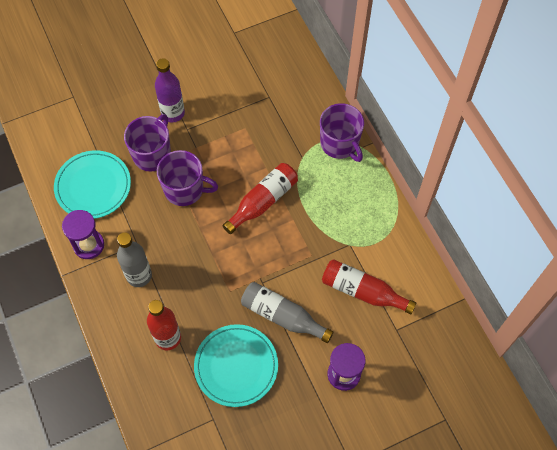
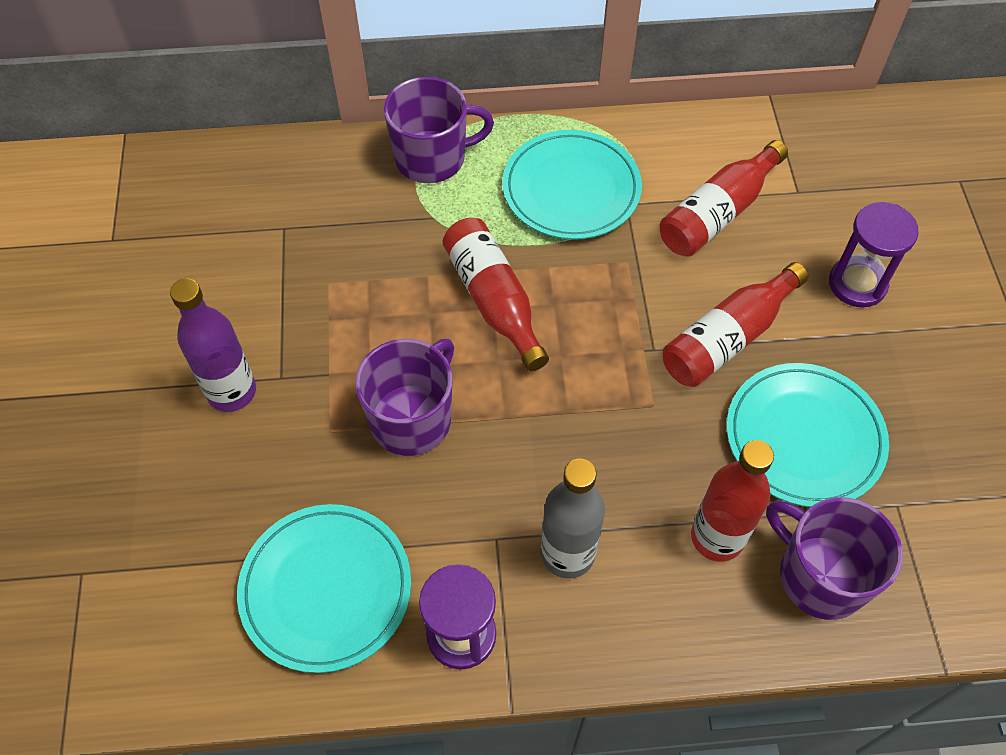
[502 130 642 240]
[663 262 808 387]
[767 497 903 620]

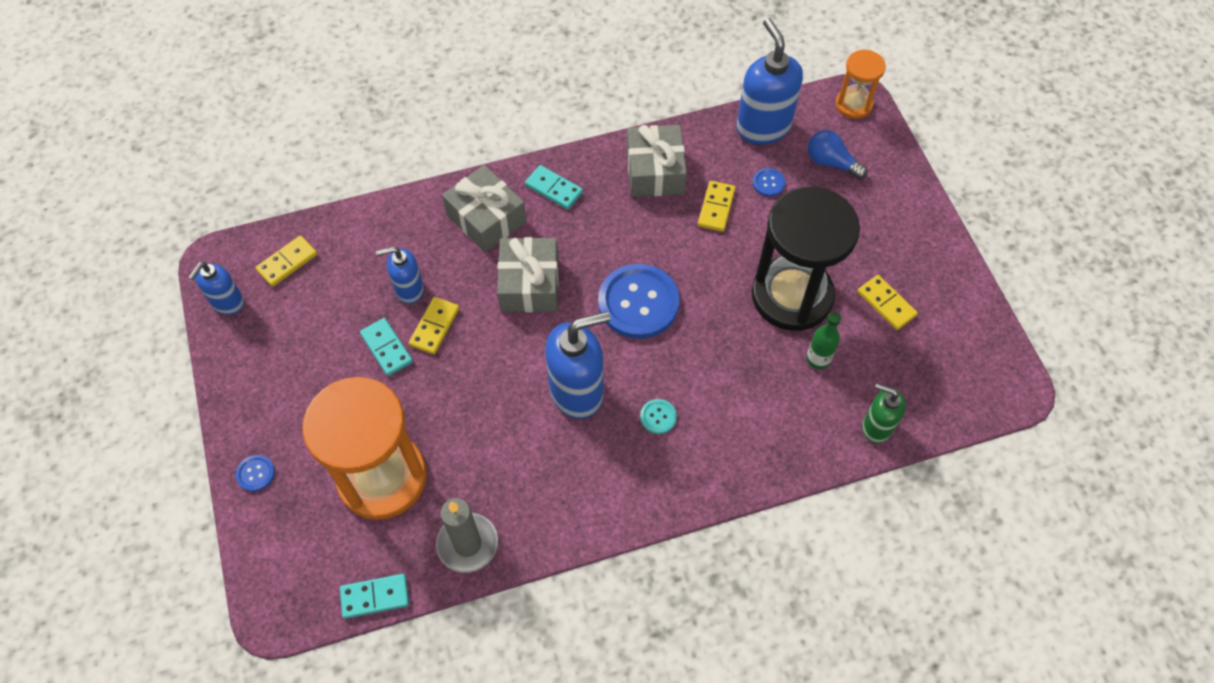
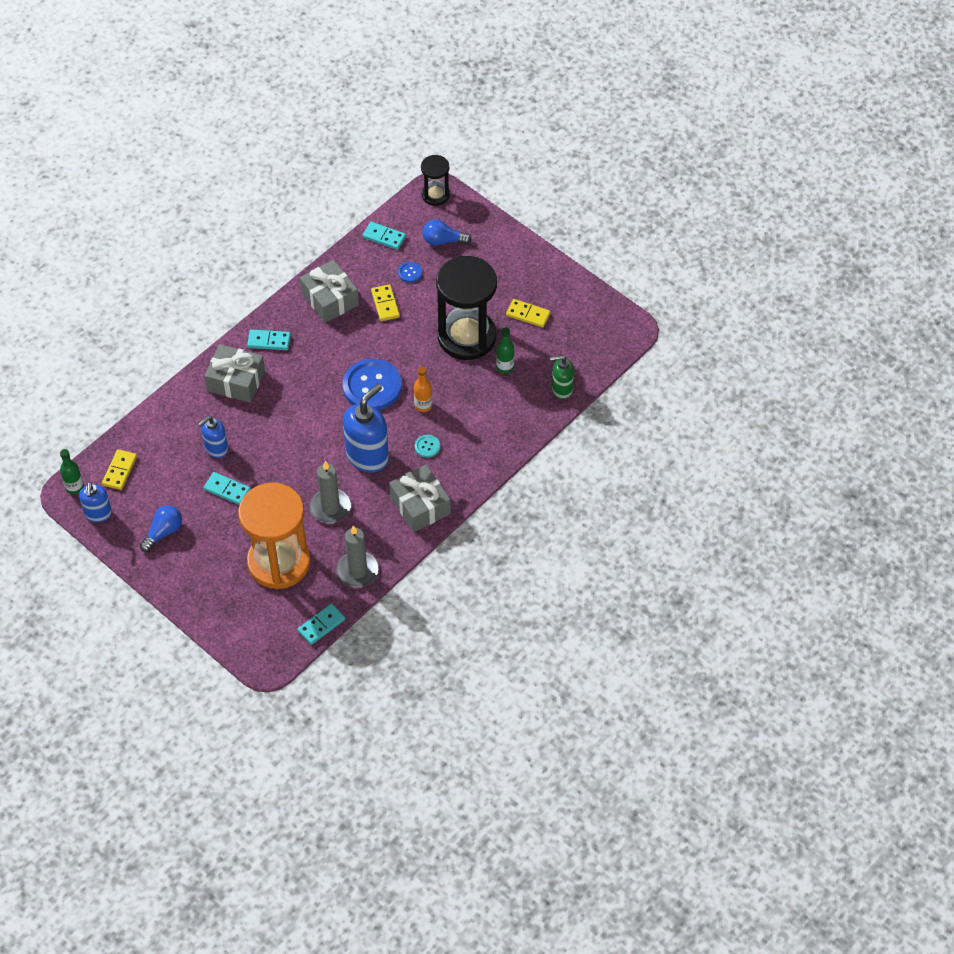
[60 449 84 494]
[140 505 182 552]
[309 461 351 523]
[362 222 406 250]
[389 464 451 532]
[414 366 432 412]
[421 155 450 206]
[236 455 275 492] (first image)
[409 297 459 354] (first image)

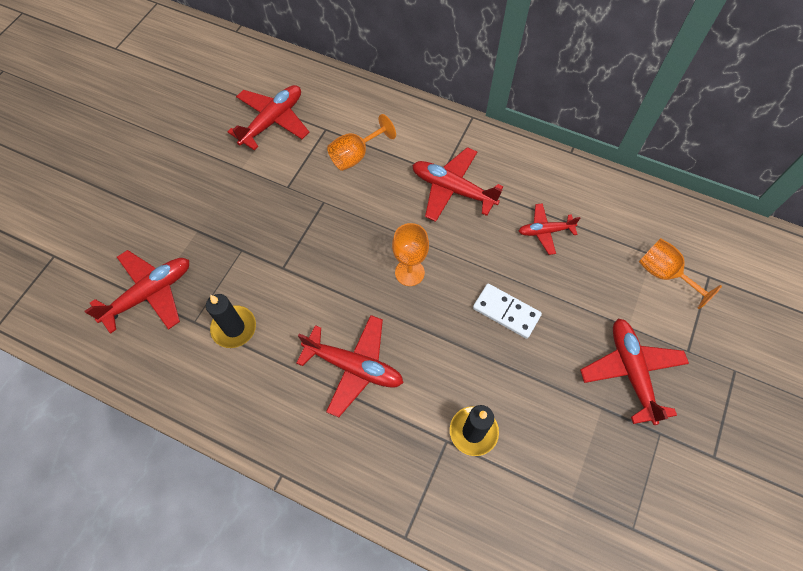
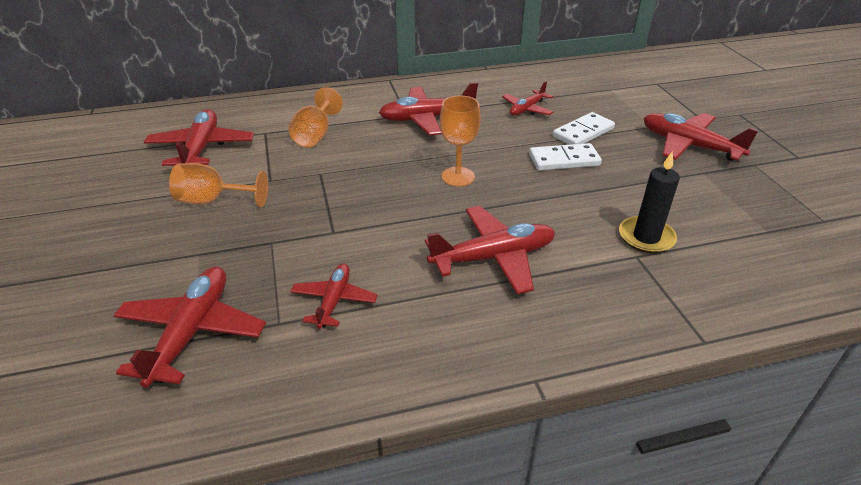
[169 163 268 207]
[290 264 378 329]
[553 112 615 145]

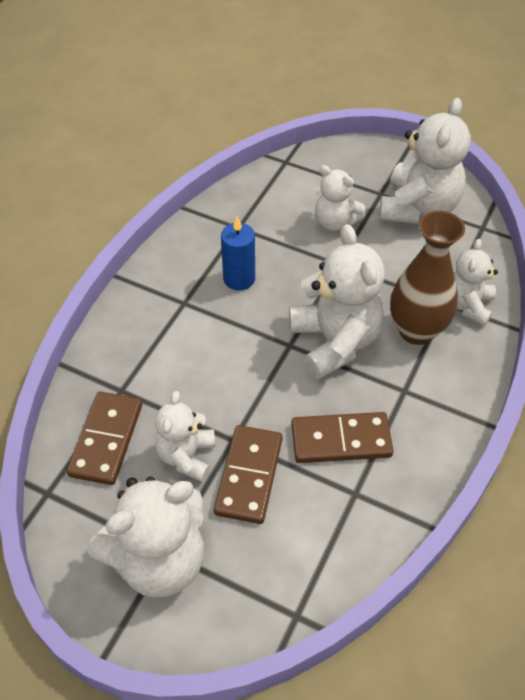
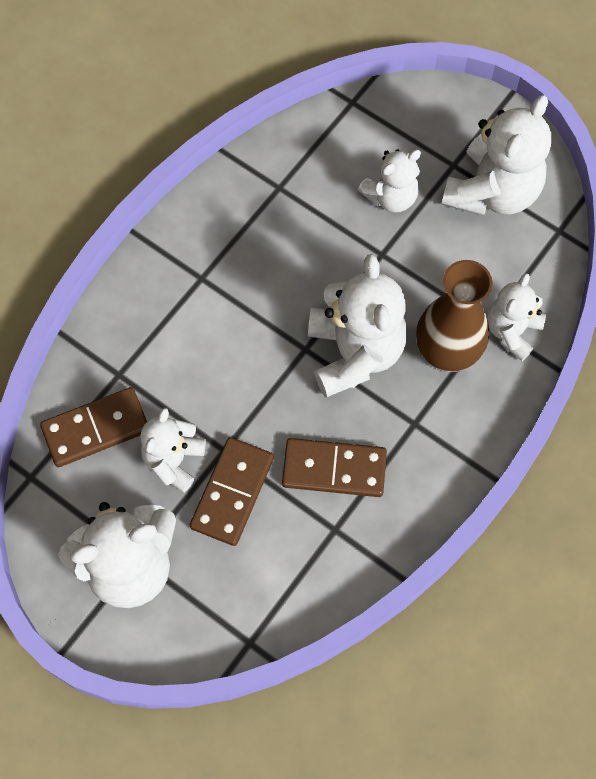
[40 387 147 467]
[358 149 421 213]
[221 216 255 291] (first image)

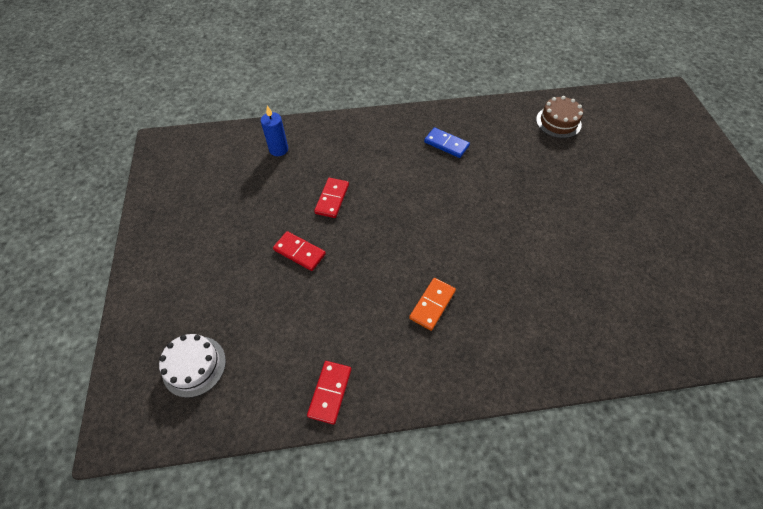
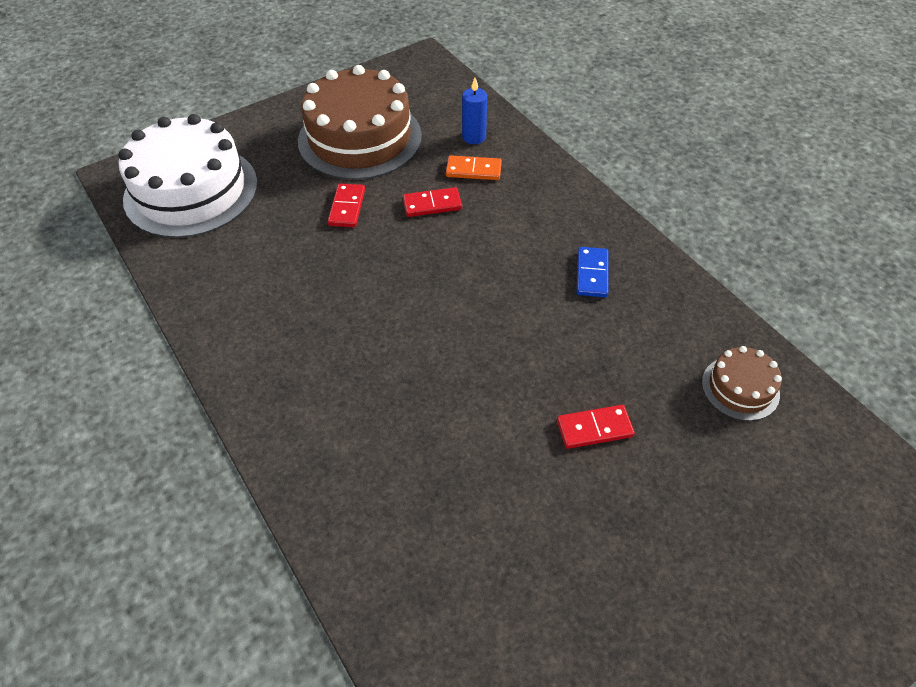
[118 114 258 238]
[298 65 422 180]
[446 155 502 180]
[557 405 635 449]

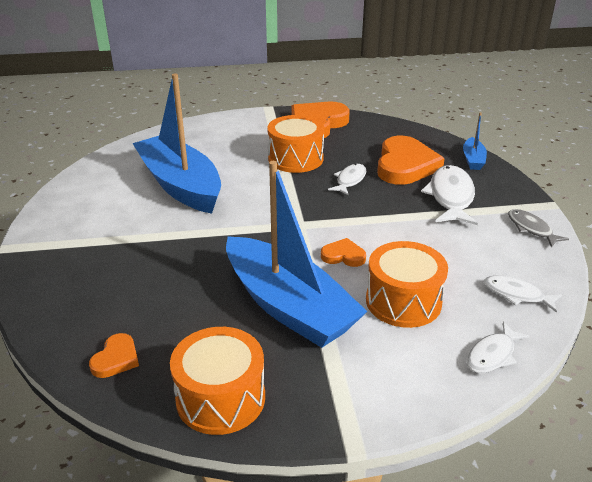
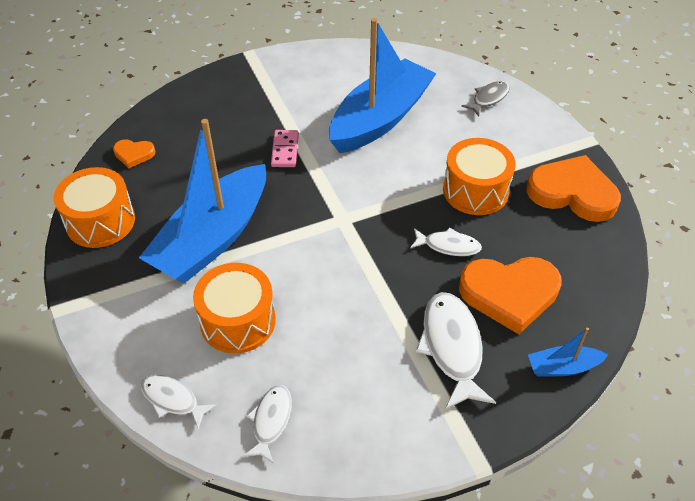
[271 130 299 167]
[416 292 496 410]
[461 81 510 116]
[321 238 366 267] (first image)

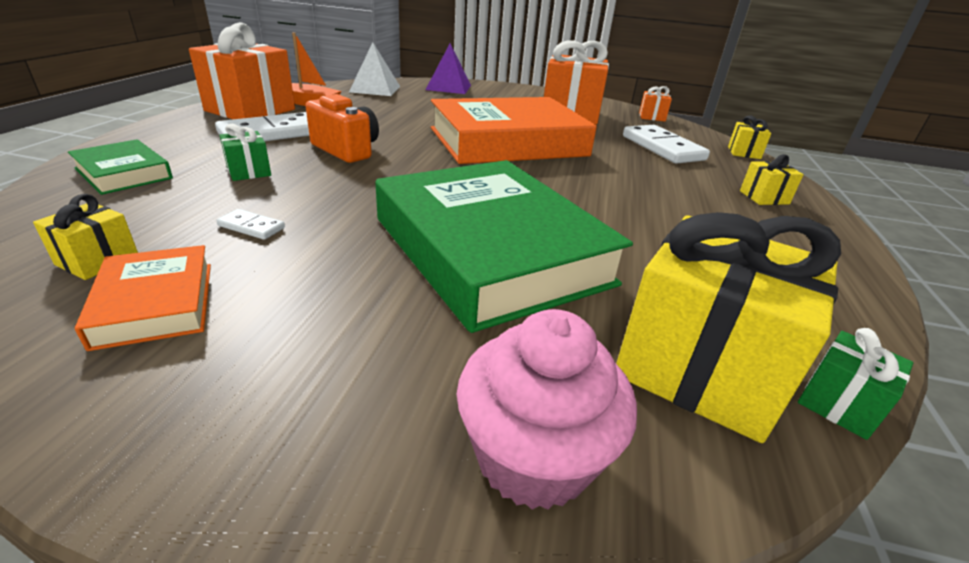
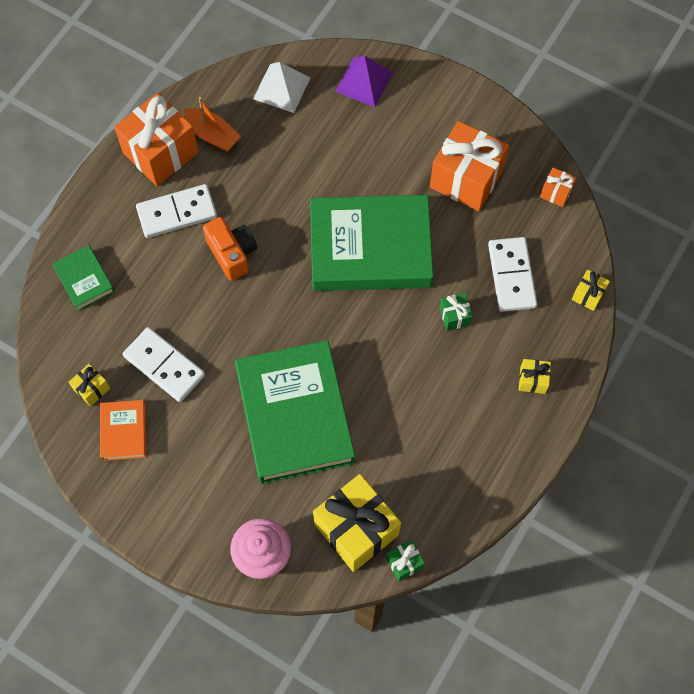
[123 327 205 402]
[310 195 433 291]
[440 293 473 331]

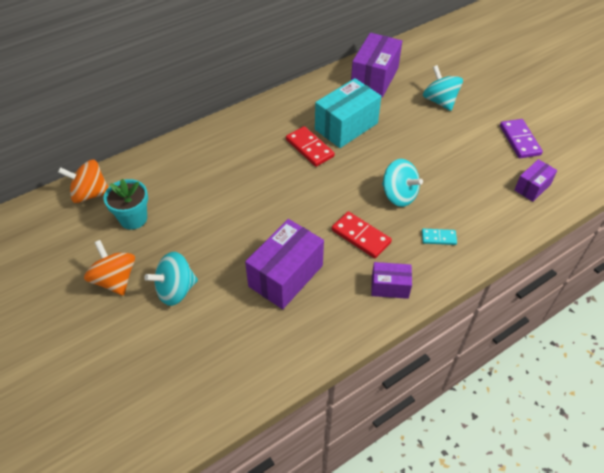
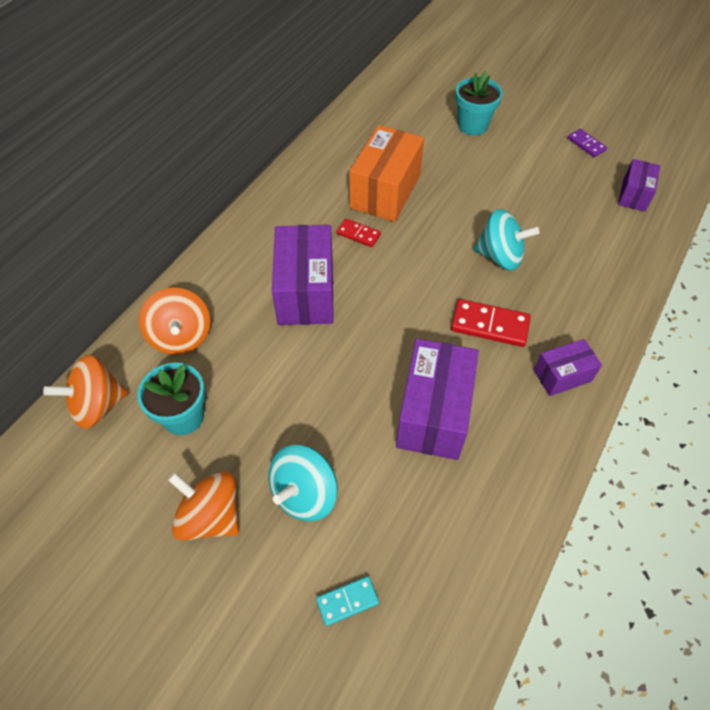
[139 288 210 354]
[272 225 334 325]
[316 576 379 626]
[337 219 381 247]
[349 125 424 222]
[455 71 503 135]
[568 129 607 157]

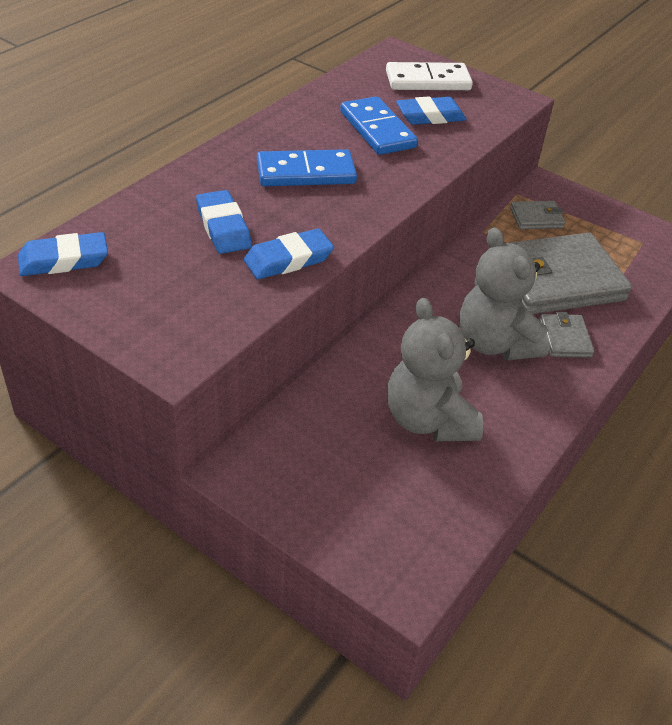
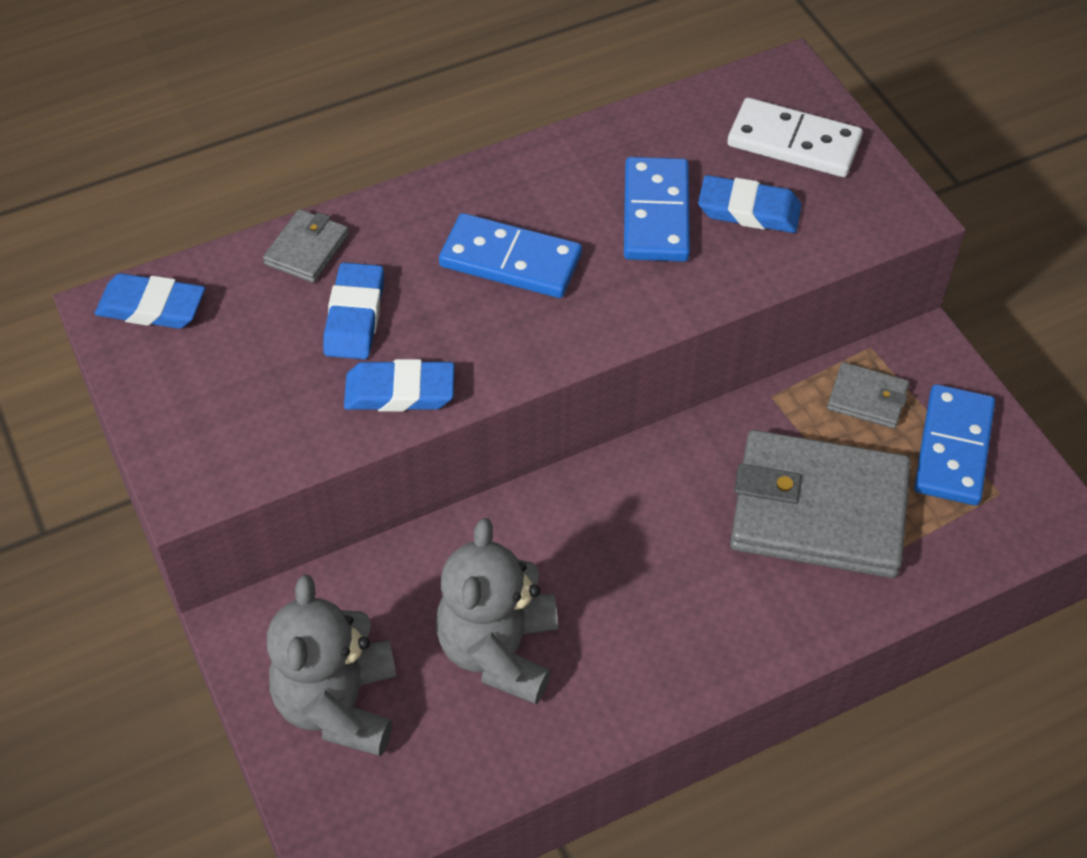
[263 209 349 283]
[267 575 396 756]
[914 384 995 505]

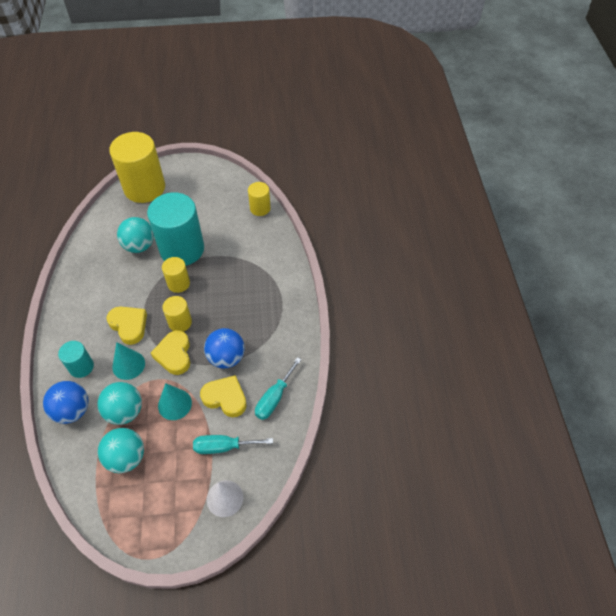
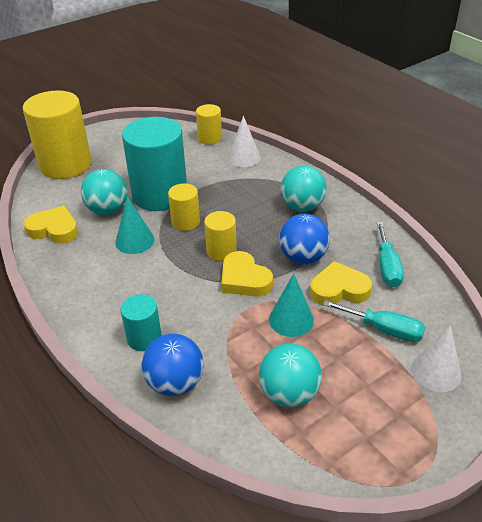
[24 206 78 244]
[115 196 154 254]
[228 116 261 167]
[281 166 326 212]
[323 300 425 342]

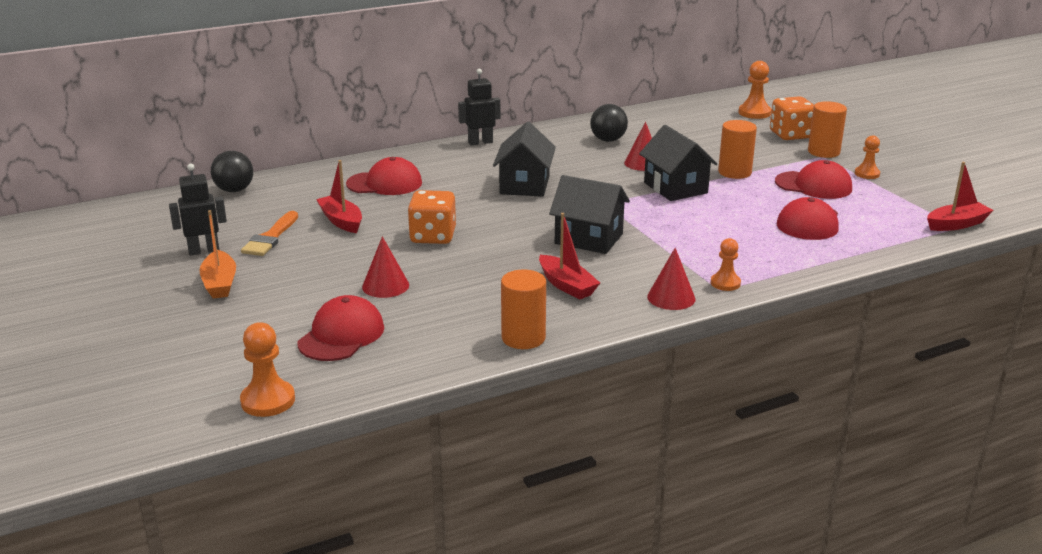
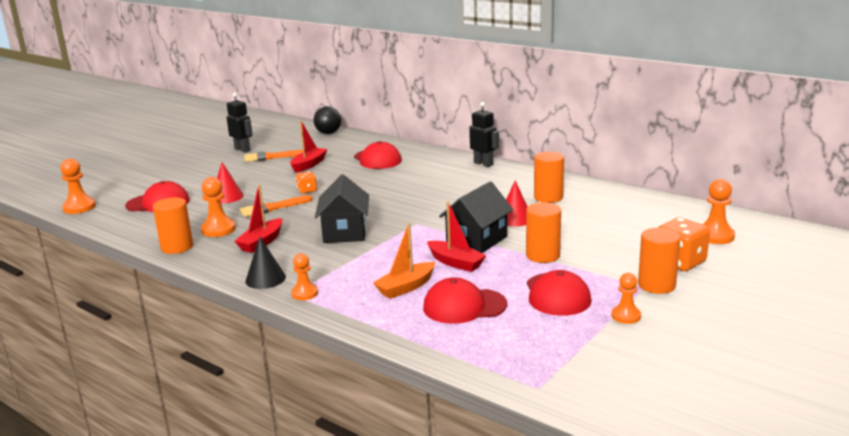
[201 177 236 237]
[239 195 312 217]
[245 237 286 289]
[296 171 317 194]
[373 223 435 299]
[427 202 487 272]
[534 152 564 203]
[493 122 556 197] (first image)

